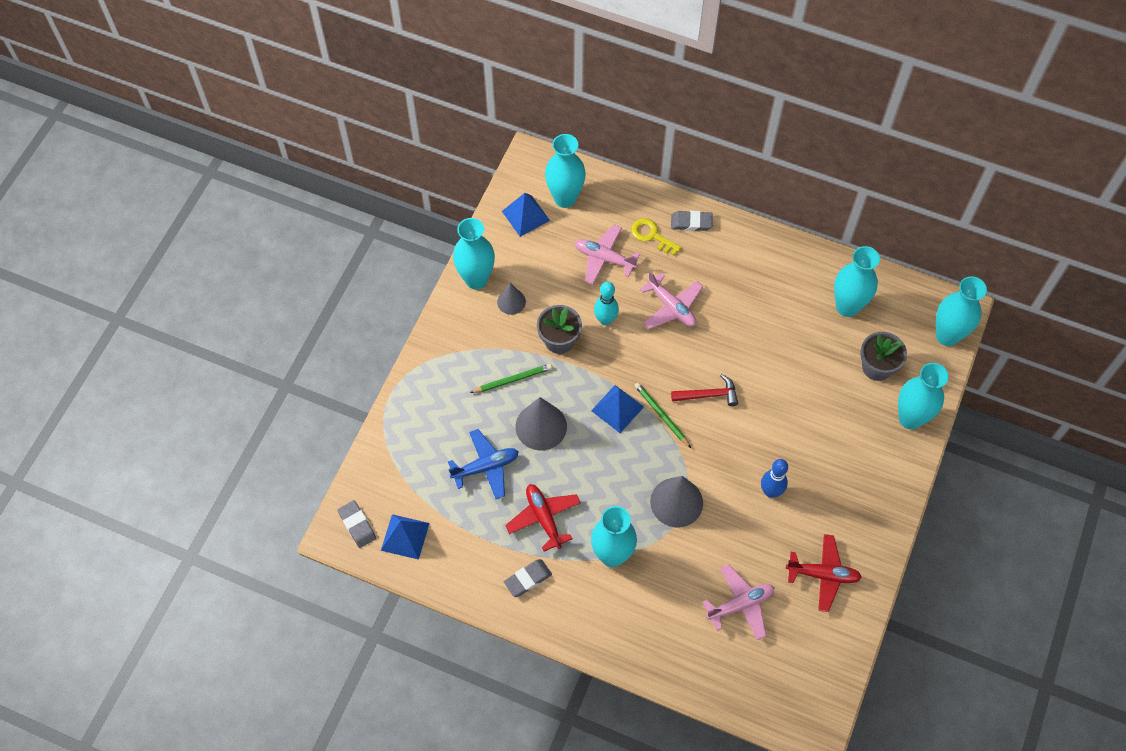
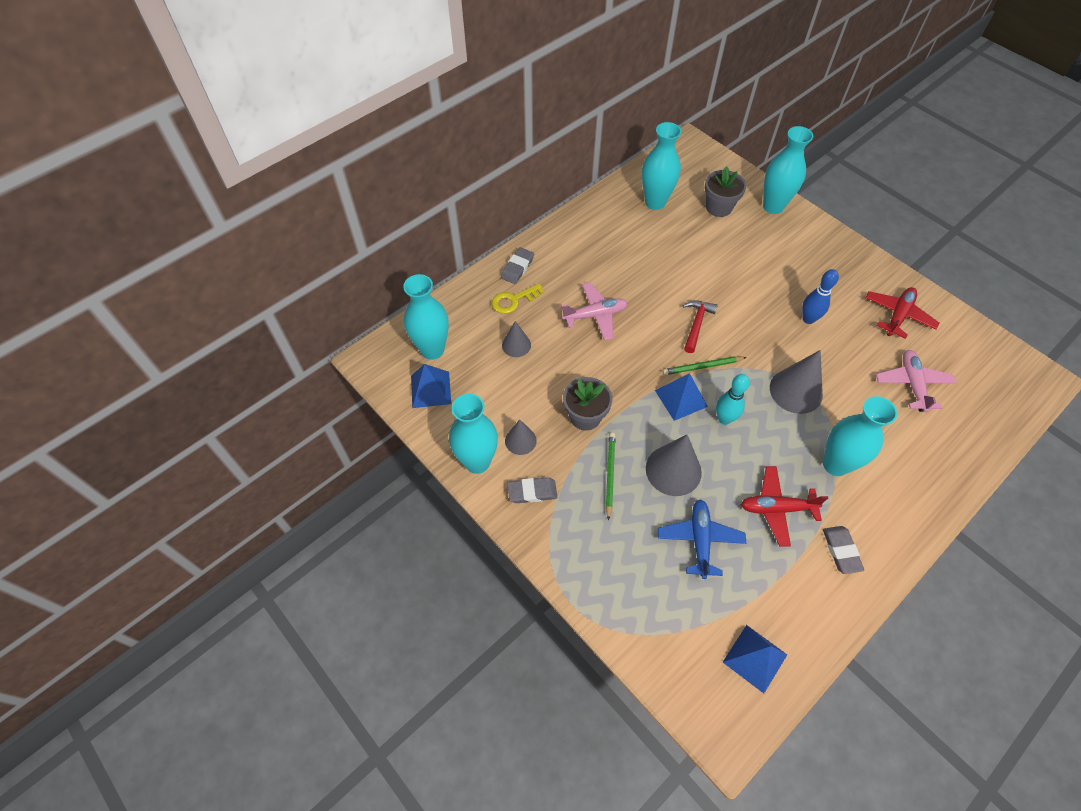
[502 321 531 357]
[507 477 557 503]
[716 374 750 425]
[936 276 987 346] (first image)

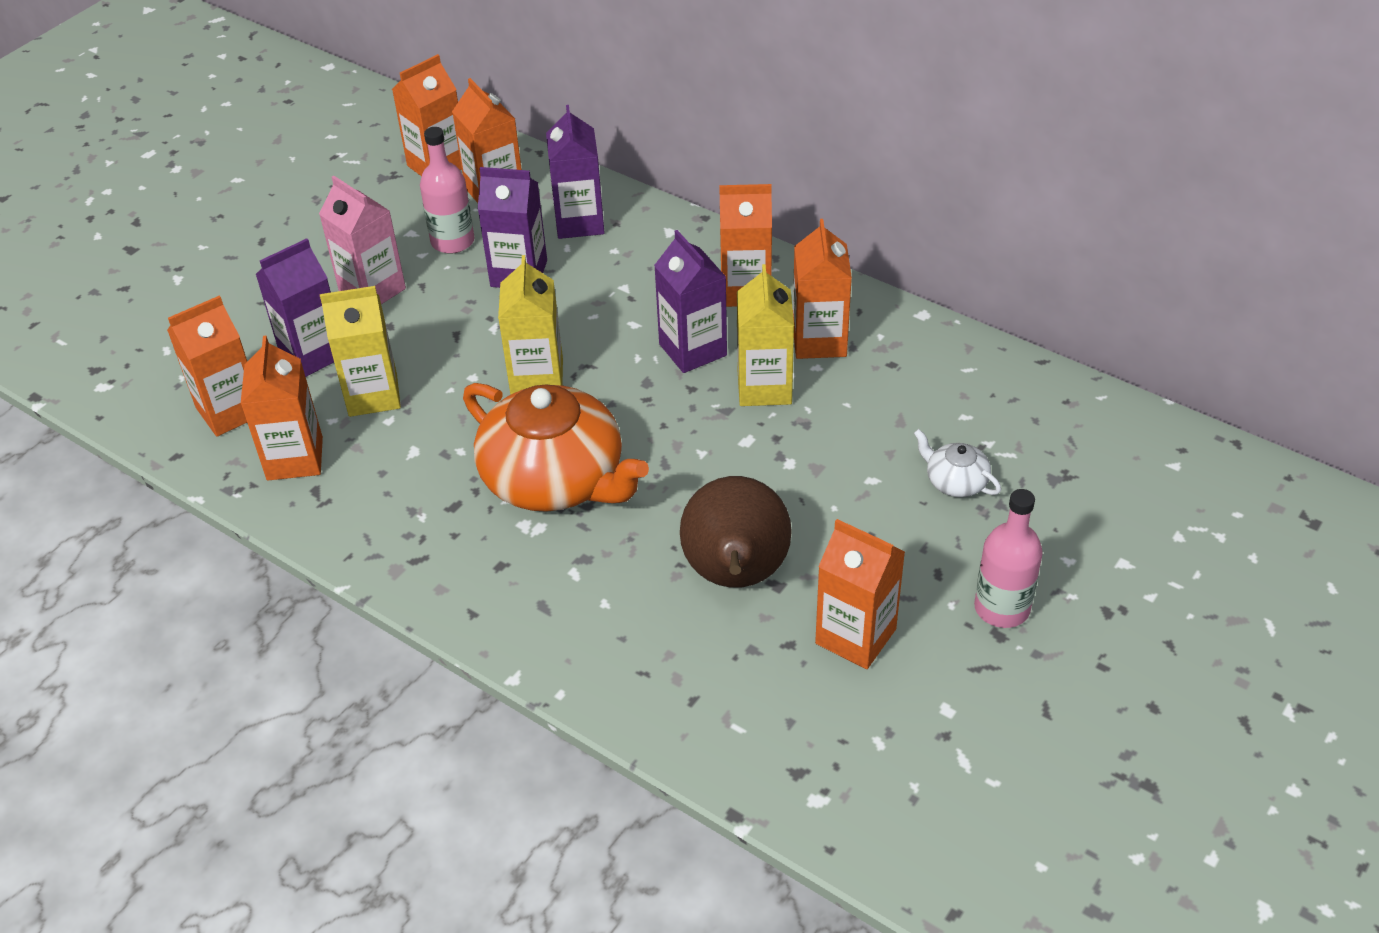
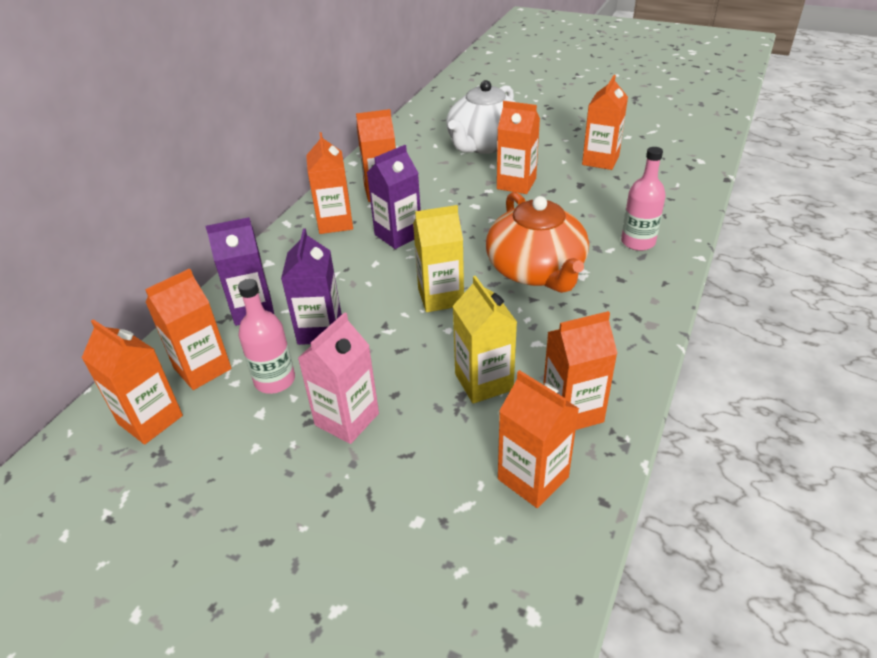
[446 80 515 154]
[486 192 589 293]
[497 101 540 194]
[621 147 666 251]
[255 238 334 377] (first image)
[680 476 792 588] (first image)
[737 264 794 406] (first image)

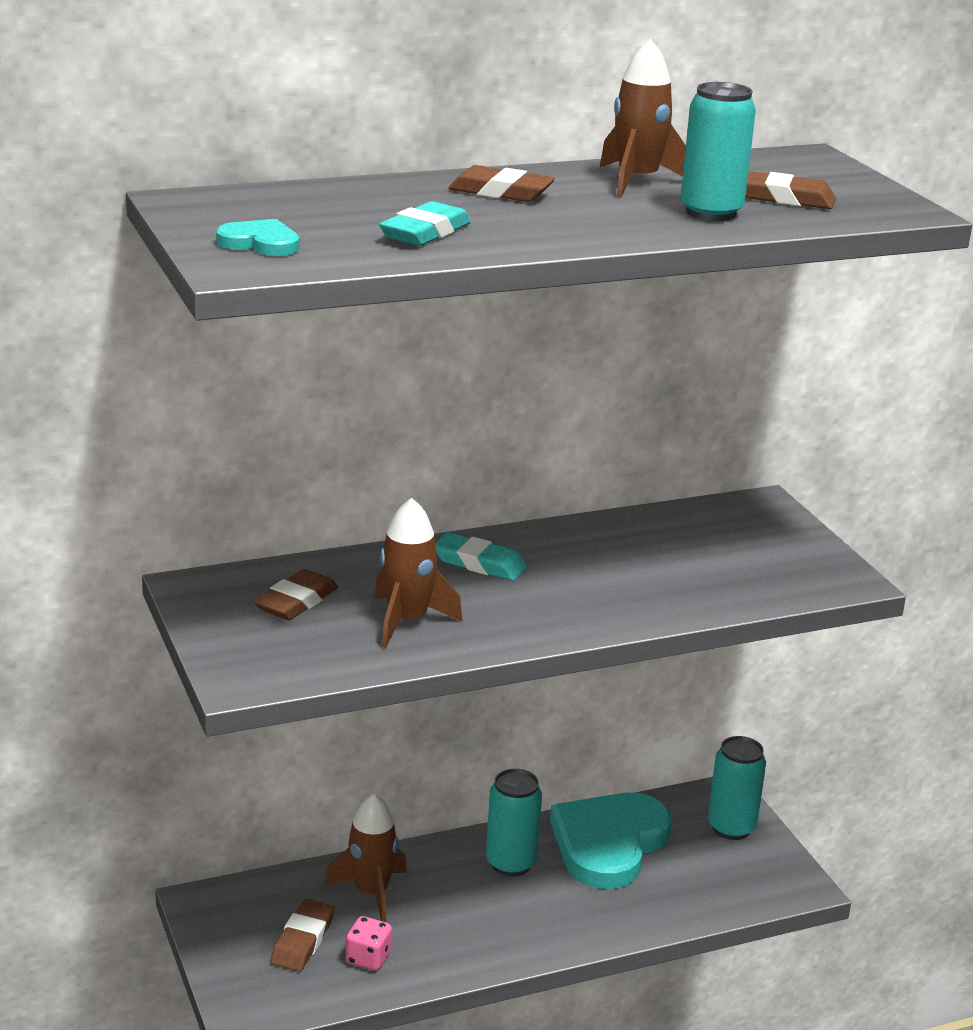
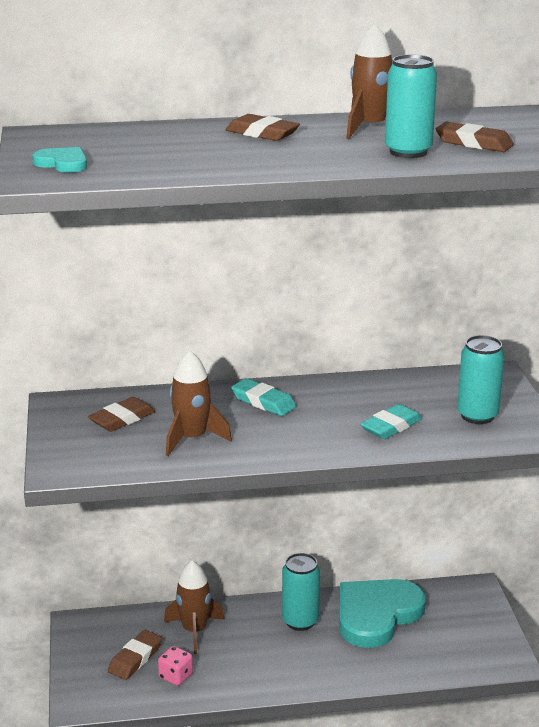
[360 404 422 439]
[457 335 505 424]

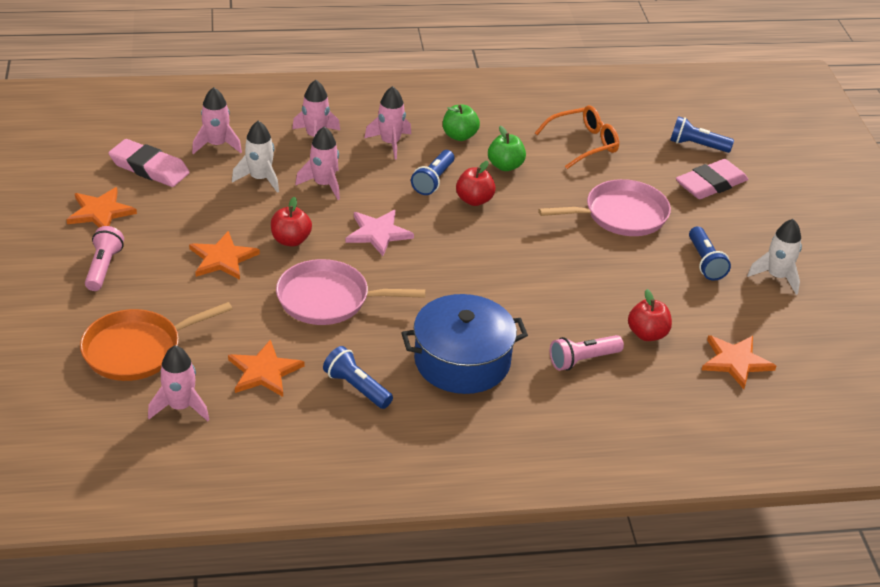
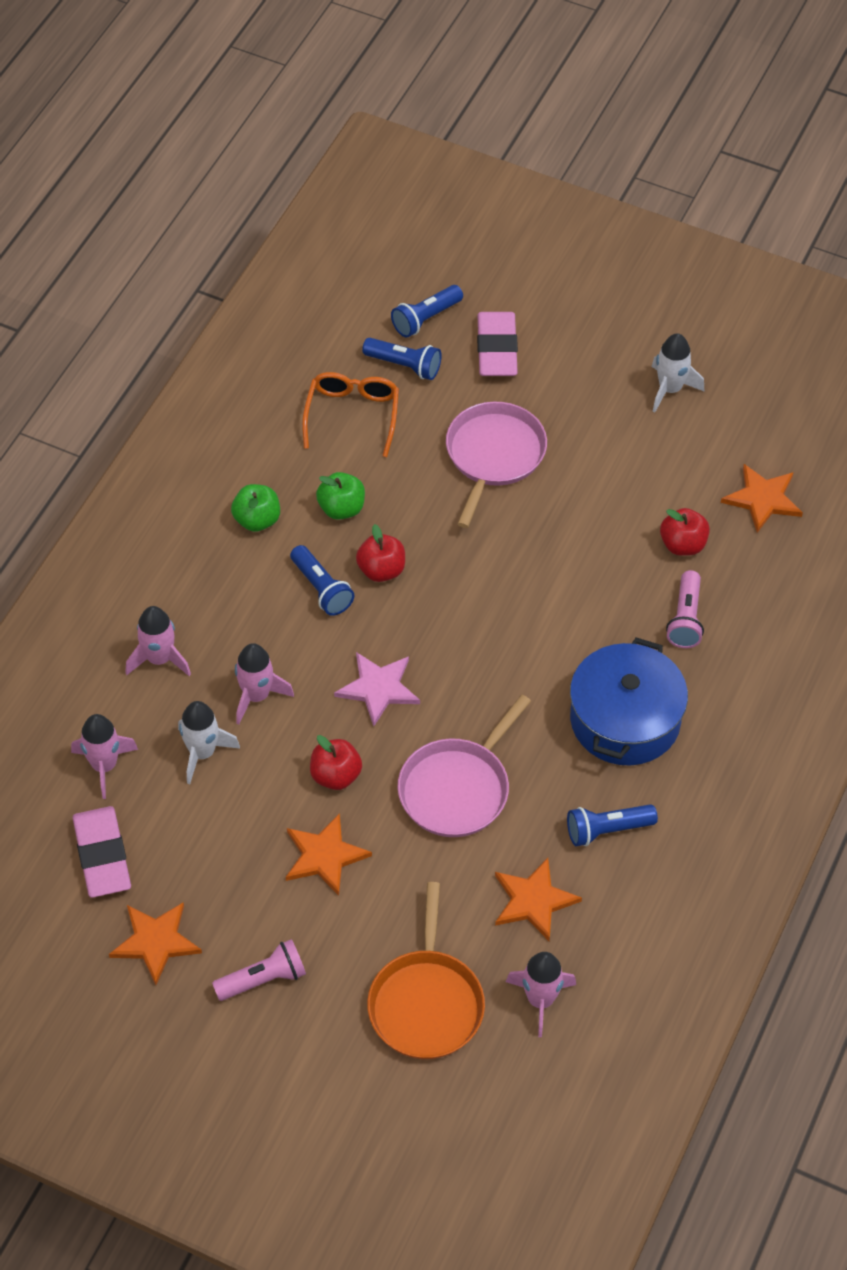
[73 806 131 898]
[212 939 306 1001]
[362 338 442 380]
[364 86 411 159] (first image)

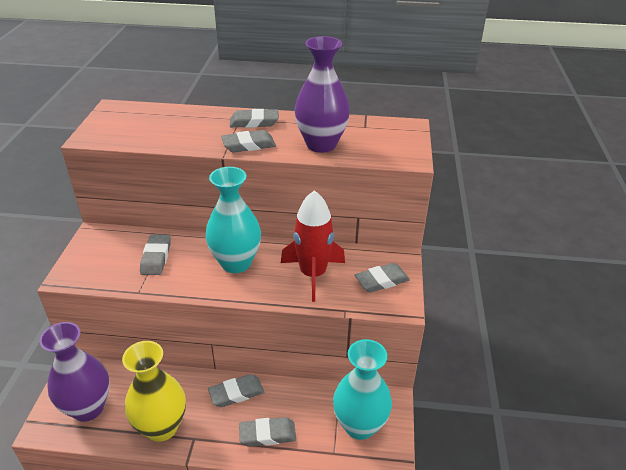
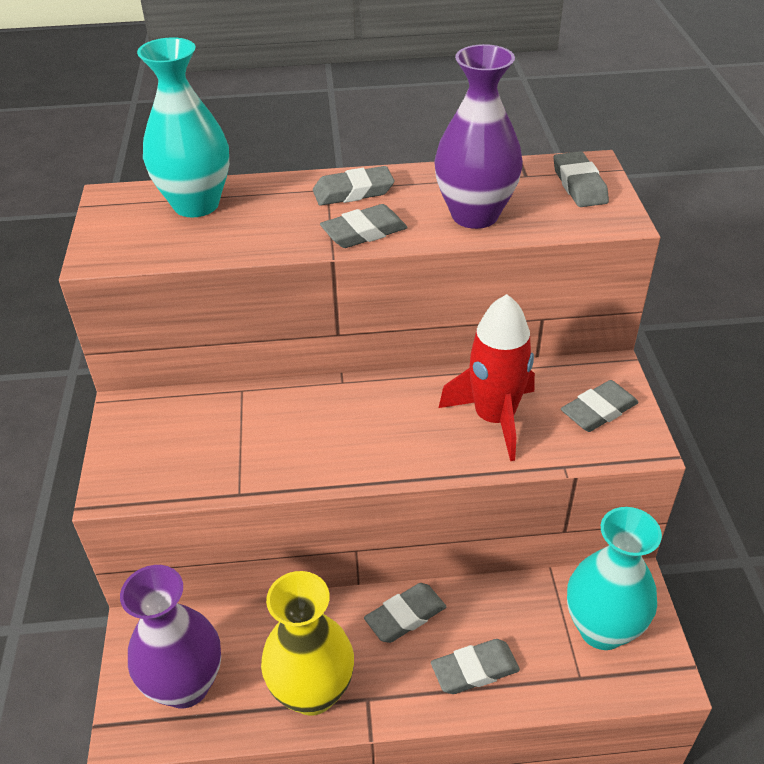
[137 37 229 217]
[553 151 609 207]

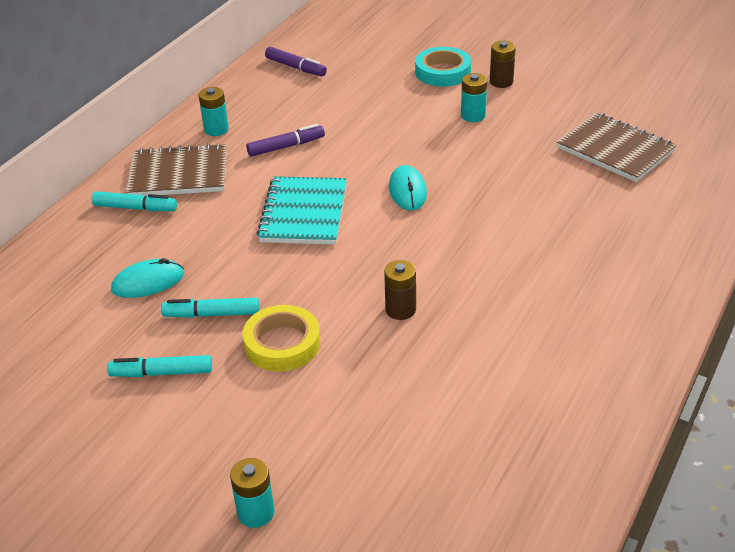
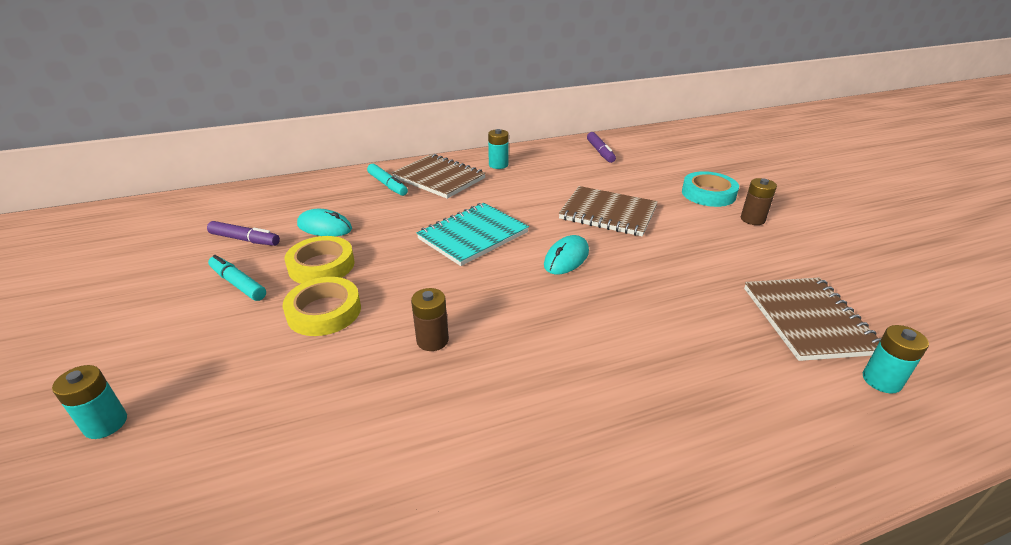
[207 221 280 246]
[284 236 355 284]
[559 186 658 236]
[863 325 929 394]

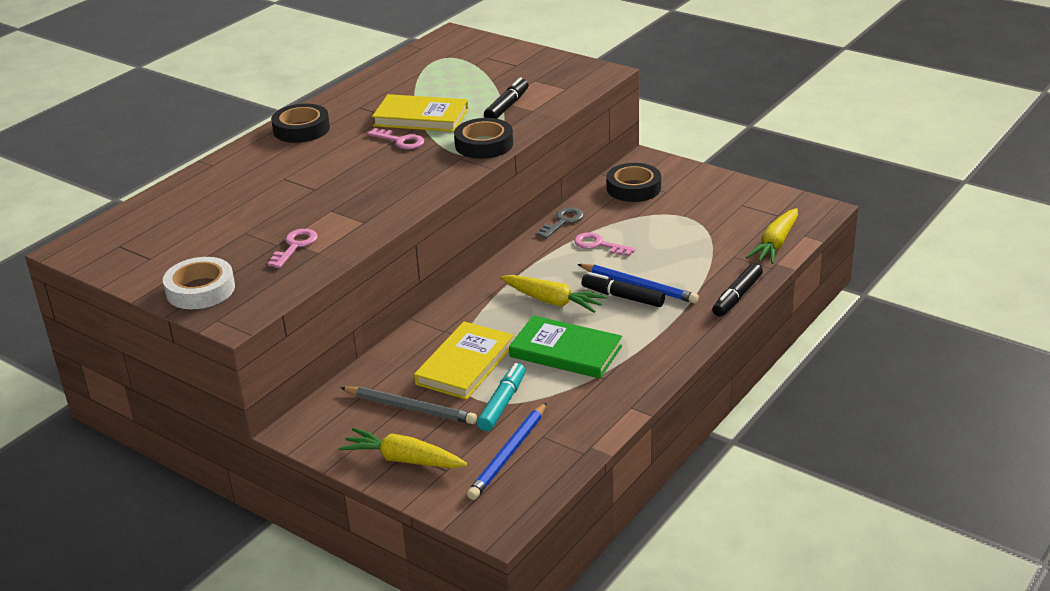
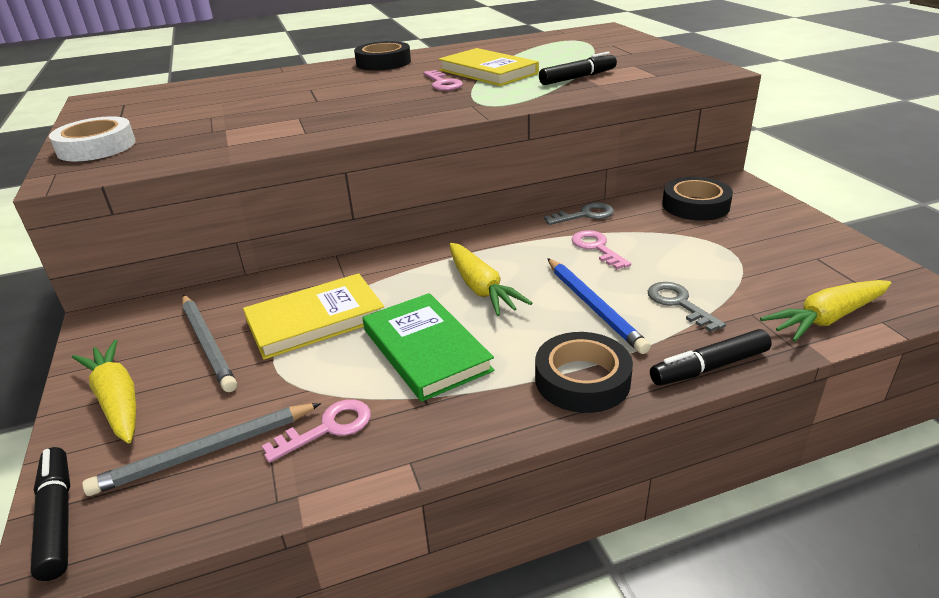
[30 447 71 581]
[82 403 321 496]
[262 399 371 463]
[535 332 633 413]
[648 282 726 332]
[477 363 526 431] (first image)

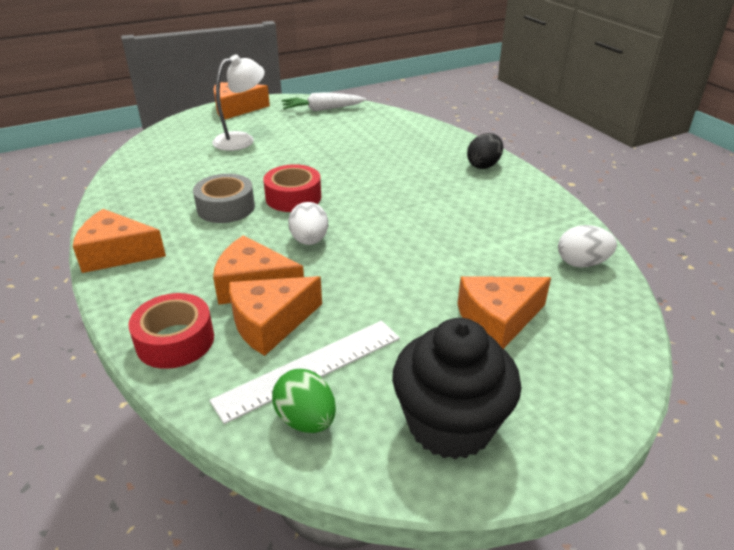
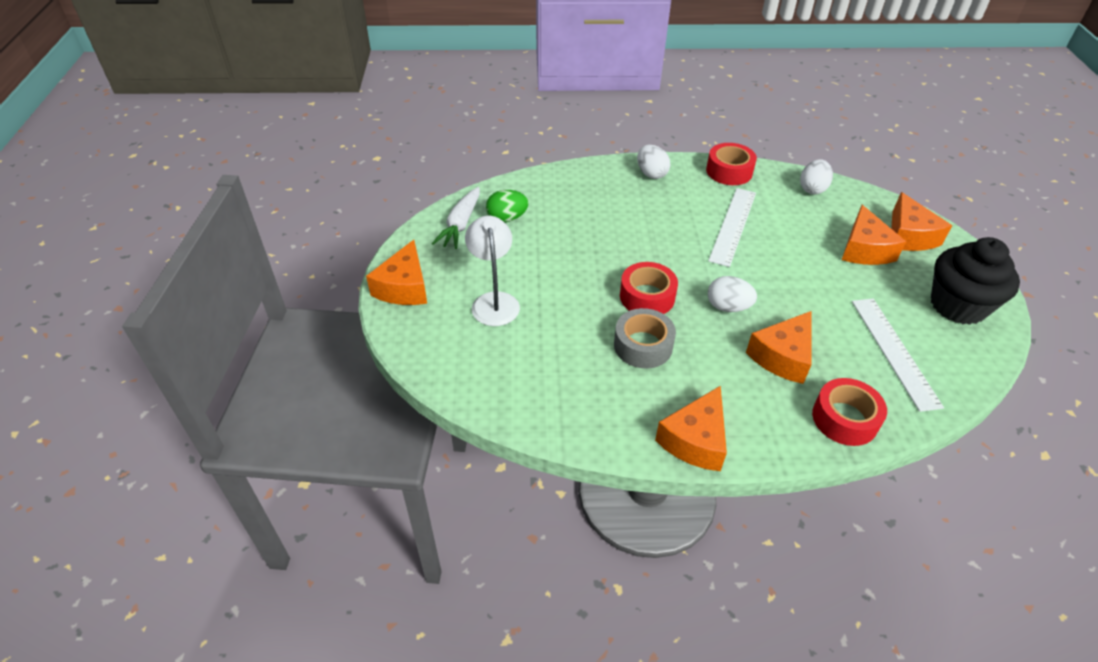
[486 190 528 223]
[637 145 670 179]
[706 143 757 185]
[708 188 756 267]
[891 192 952 251]

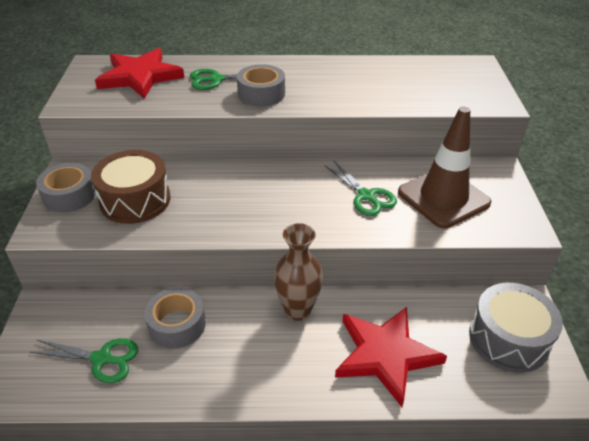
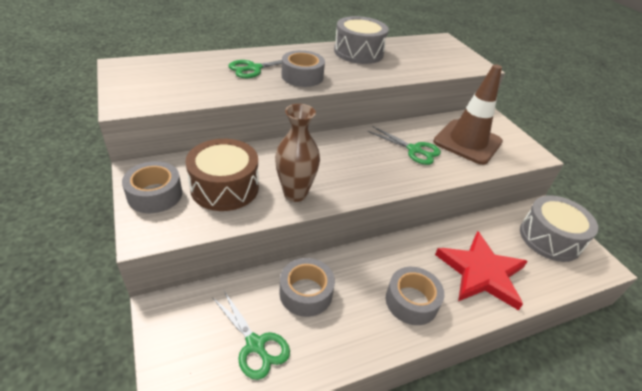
[212 291 290 380]
[275 104 320 202]
[334 16 389 64]
[386 267 444 325]
[95 48 184 99] (first image)

